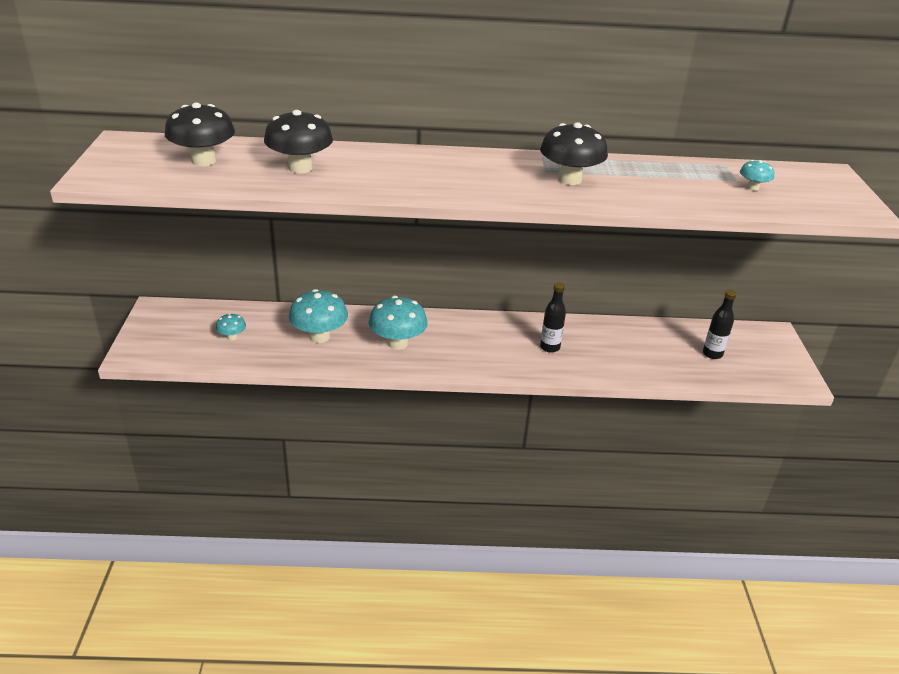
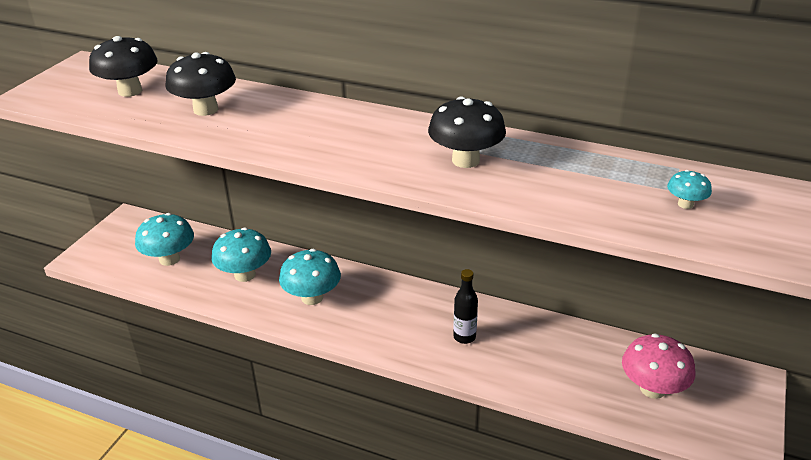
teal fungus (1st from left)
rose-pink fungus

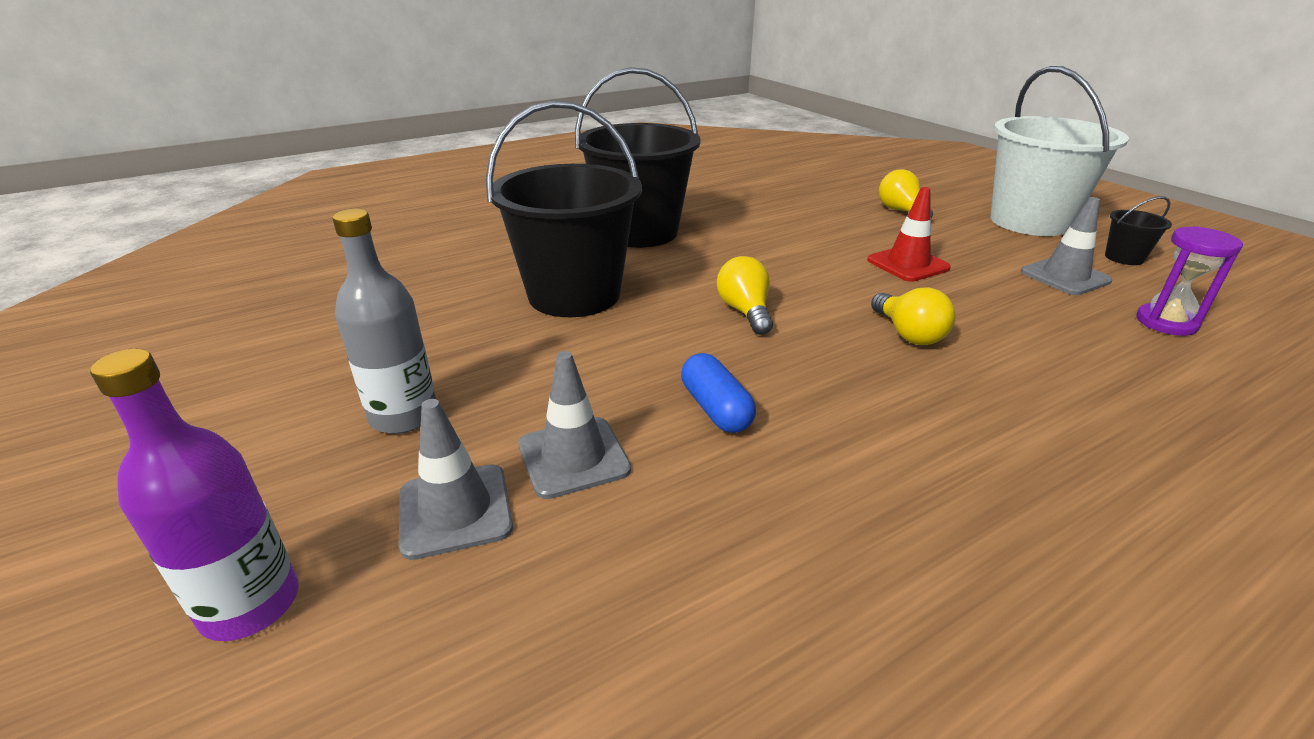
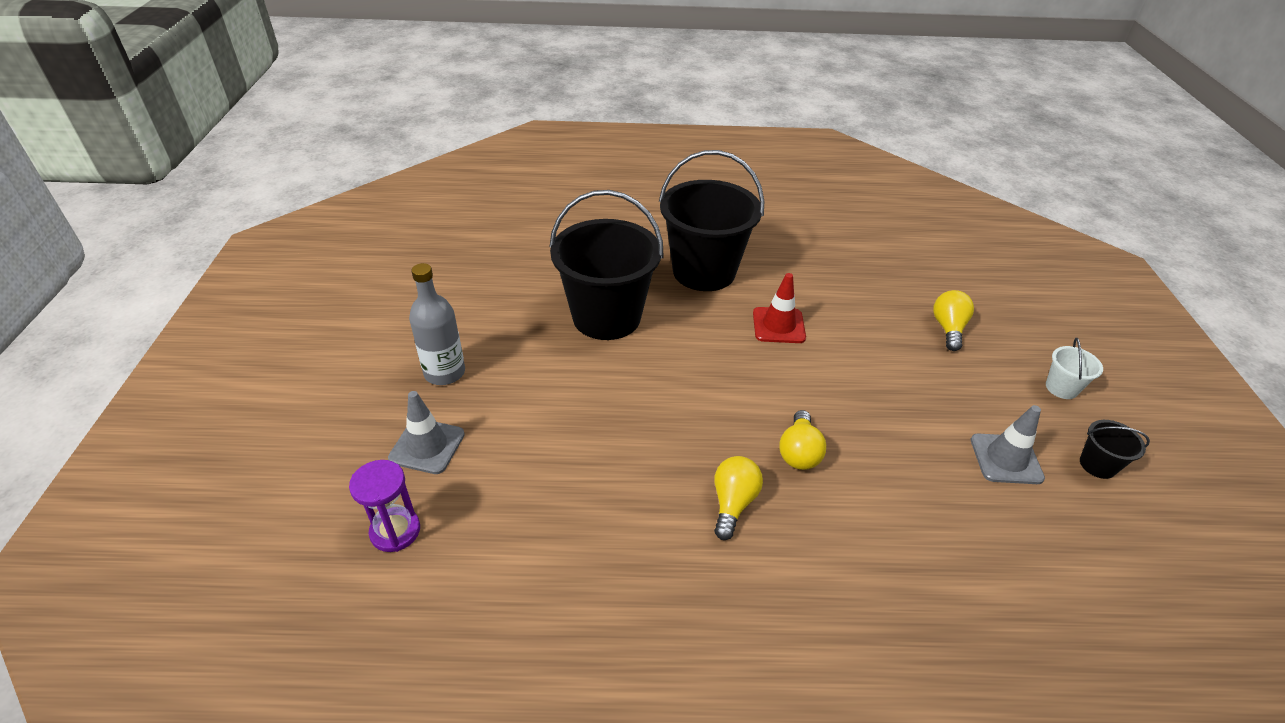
violet sandglass
golden bulb (1st from left)
crimson safety cone
white sand bucket
violet flask
gray safety cone (2nd from left in the first image)
cobalt pill

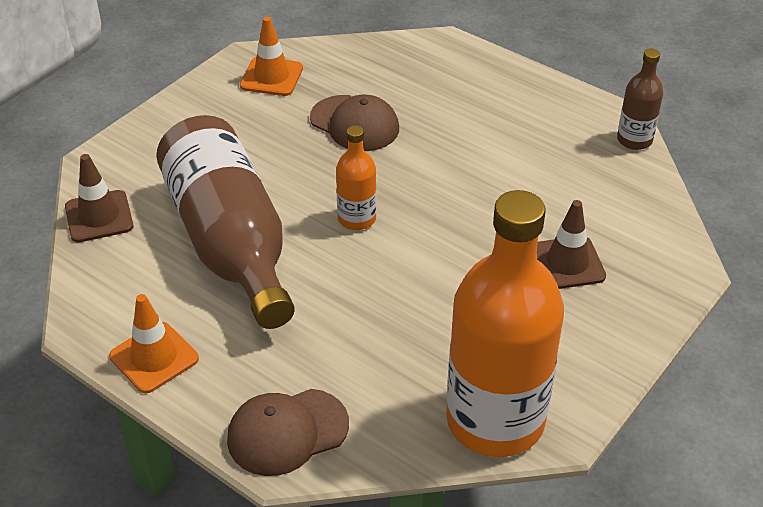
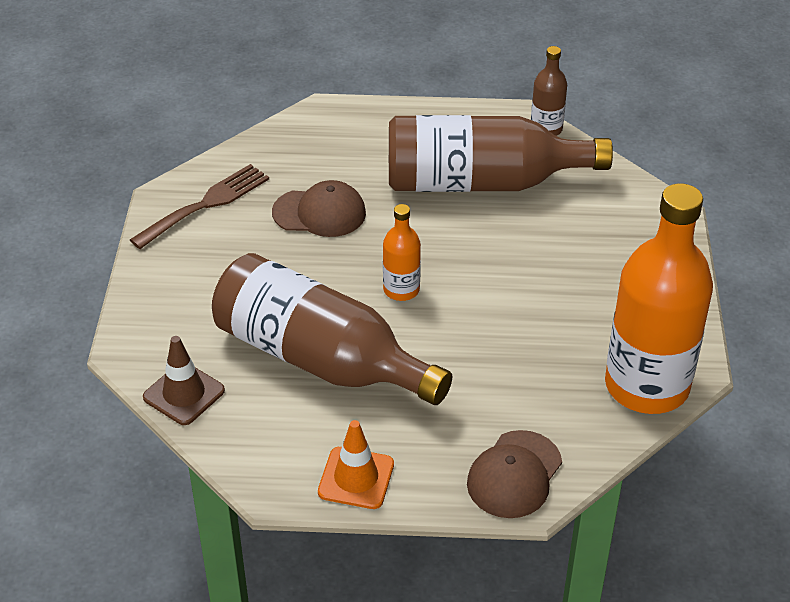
brown table fork
brown flask (2nd from left)
brown safety cone (2nd from left in the first image)

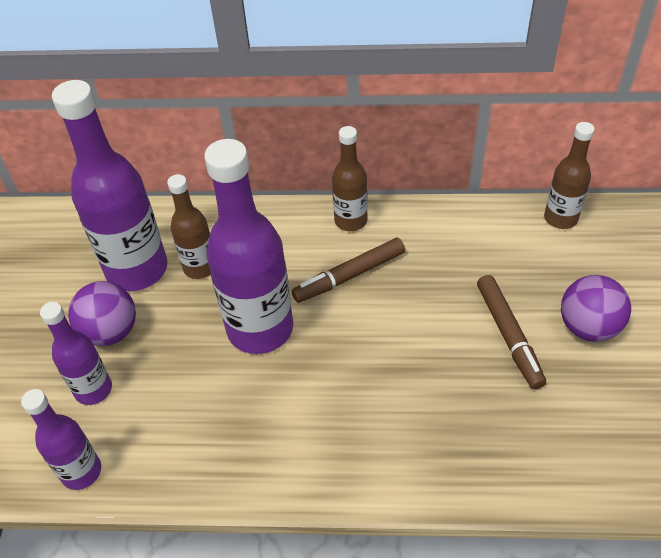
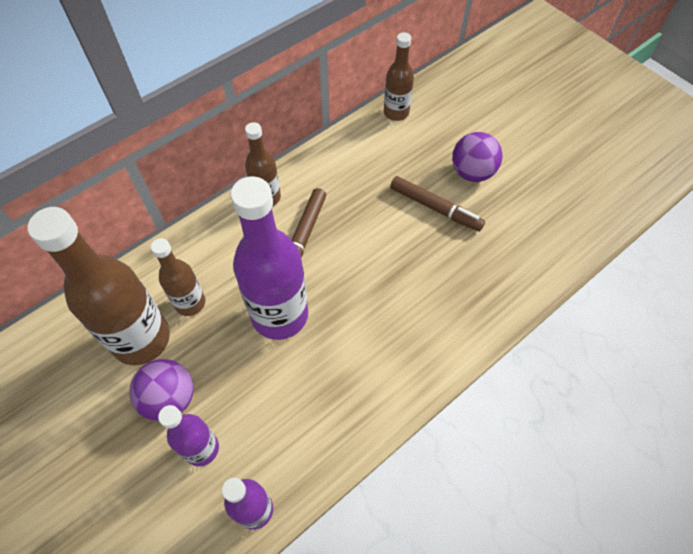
brown flask (1st from left)

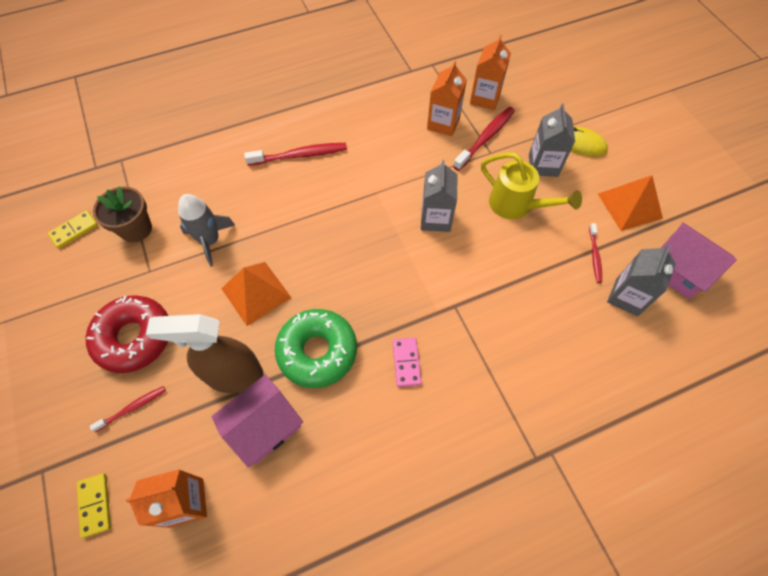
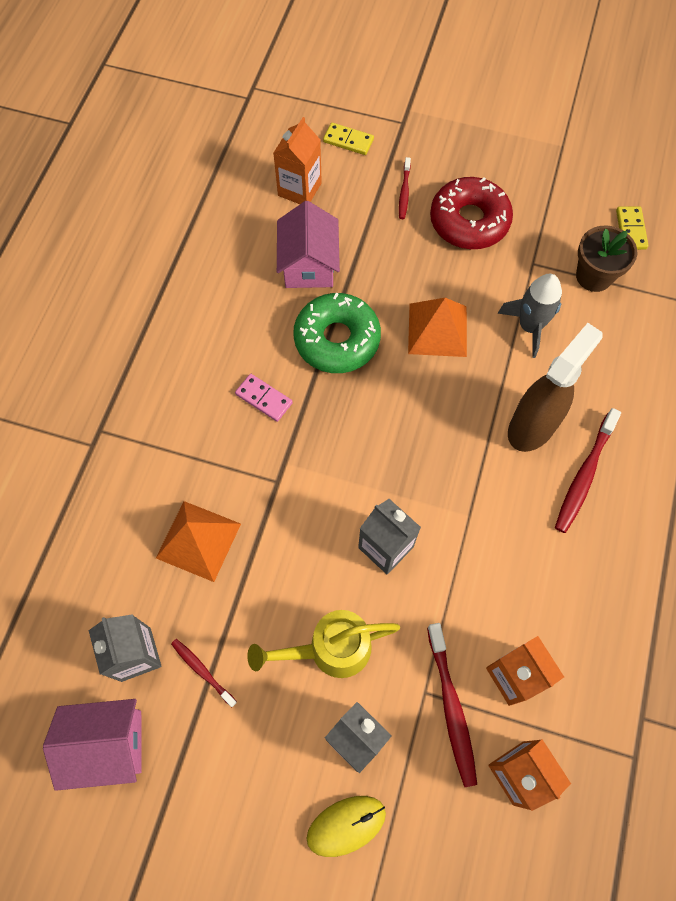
orange-coloured pyramid shape (1st from left)
brown sprayer

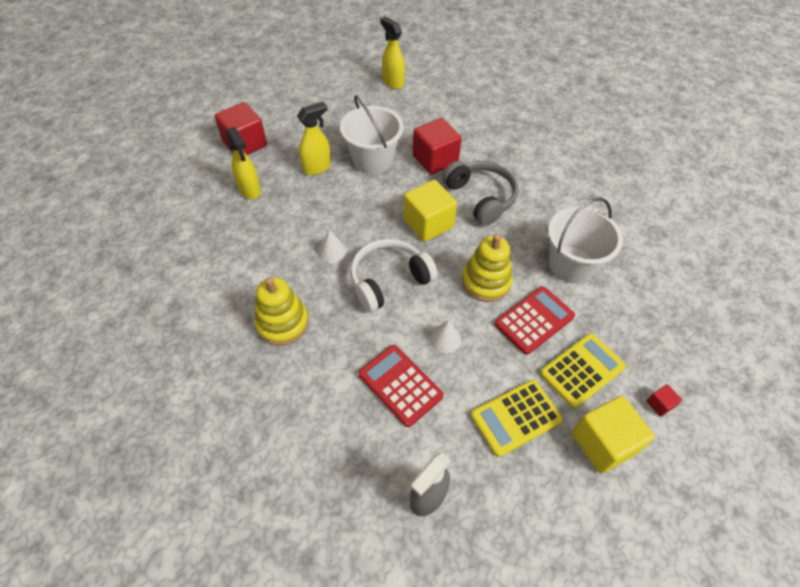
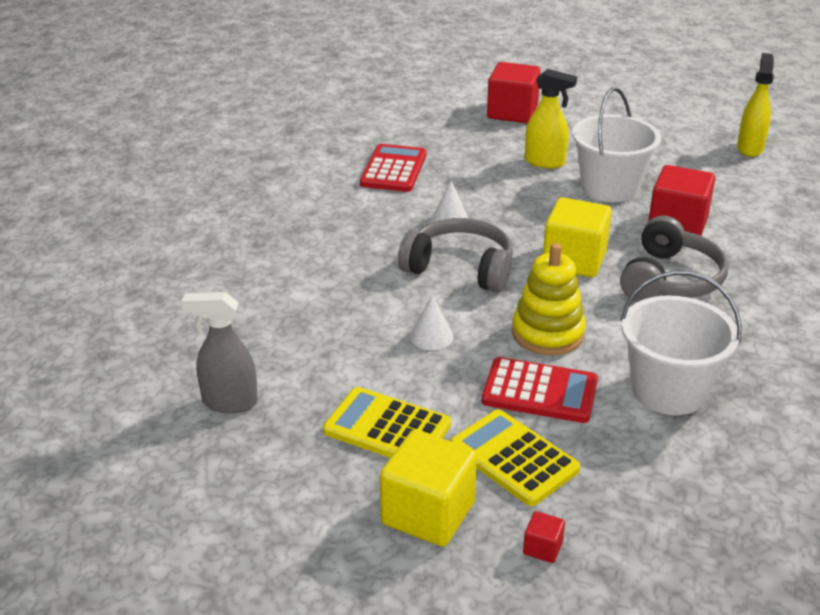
crimson adding machine (1st from left)
gray over-ear headphones (1st from left)
golden adding machine (2nd from left)
golden sprayer (1st from left in the first image)
golden stacking toy (1st from left in the first image)

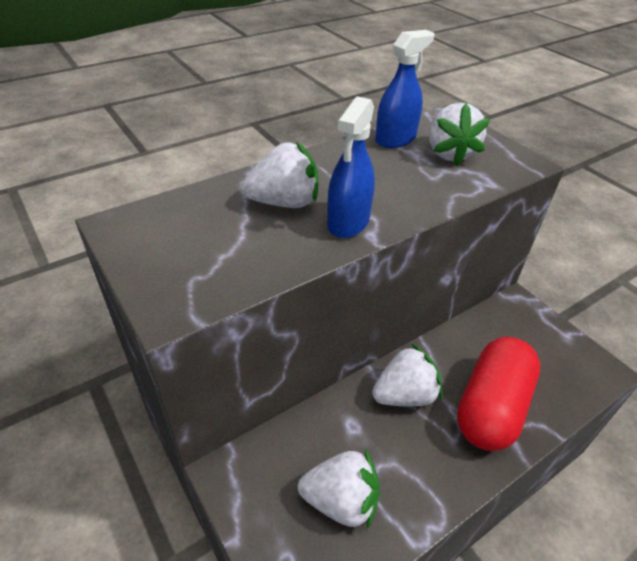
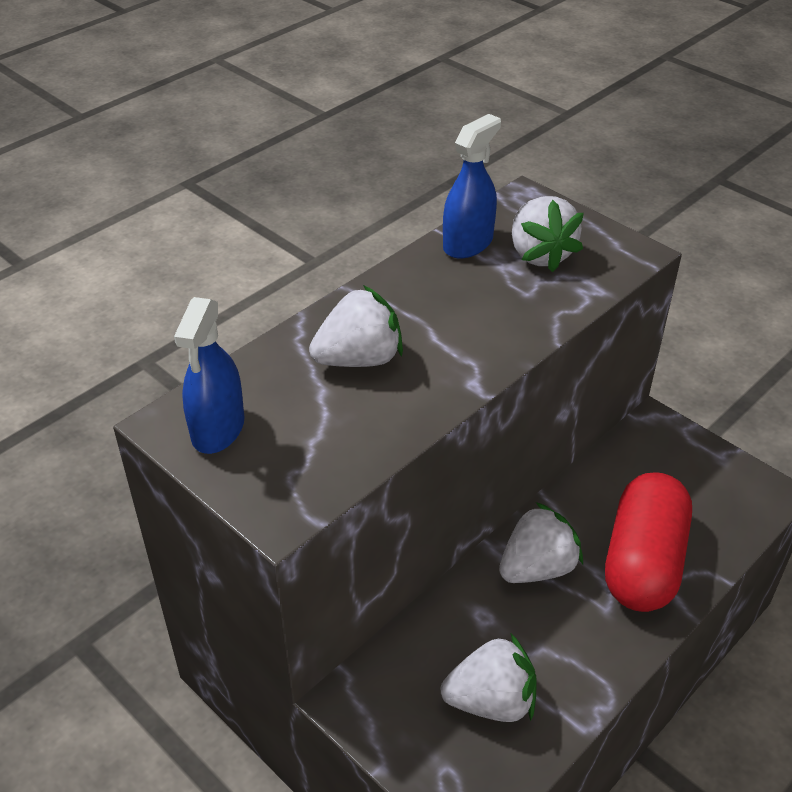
cobalt sprayer (1st from left)

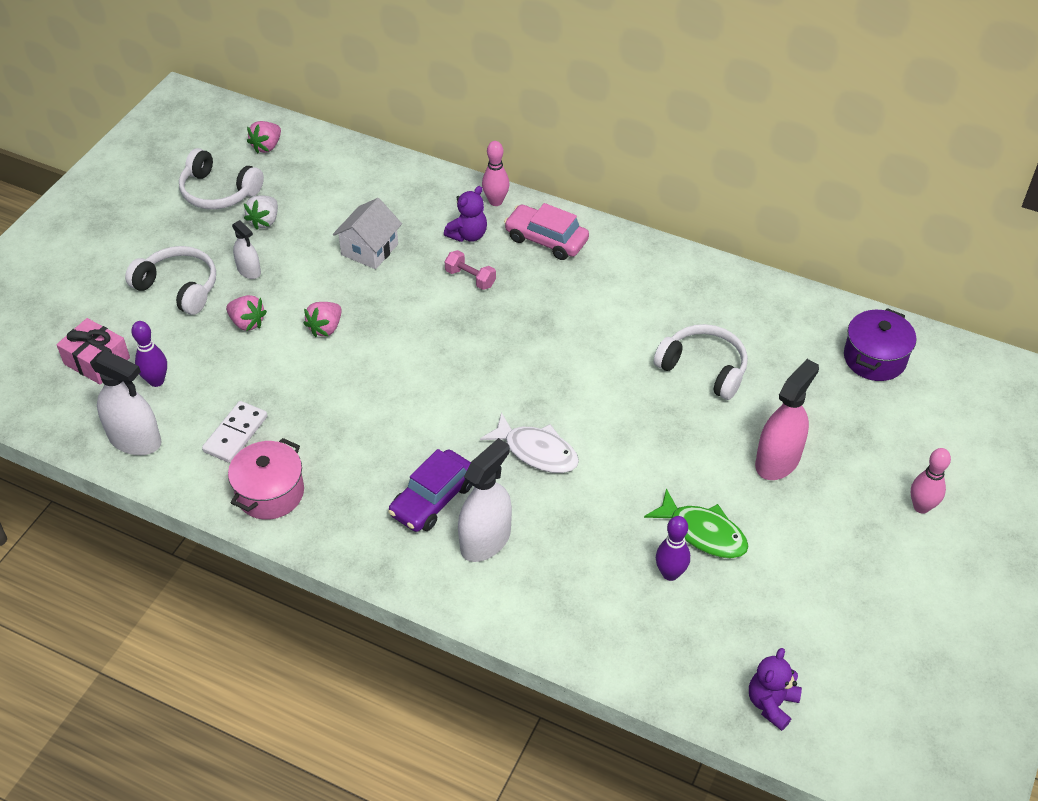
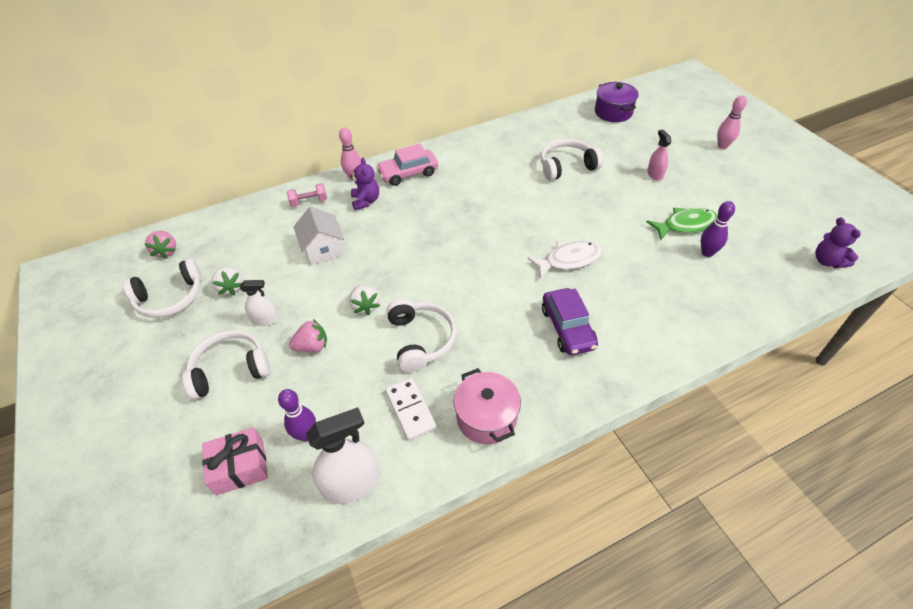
rose-pink free weight
white strawberry (2nd from left)
white over-ear headphones (3rd from left)
rose-pink sprayer
white sprayer (3rd from left in the first image)

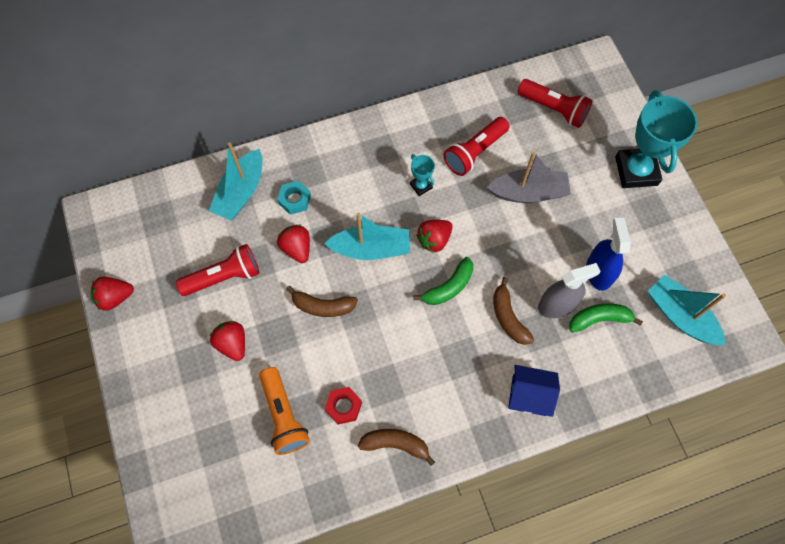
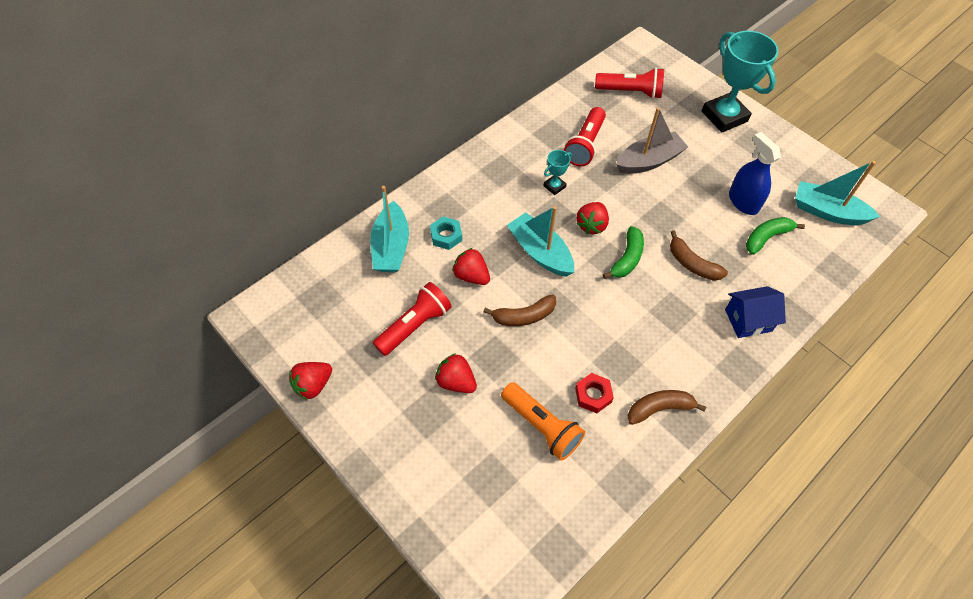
teal sailboat (2nd from left)
teal award cup (1st from left)
gray sprayer

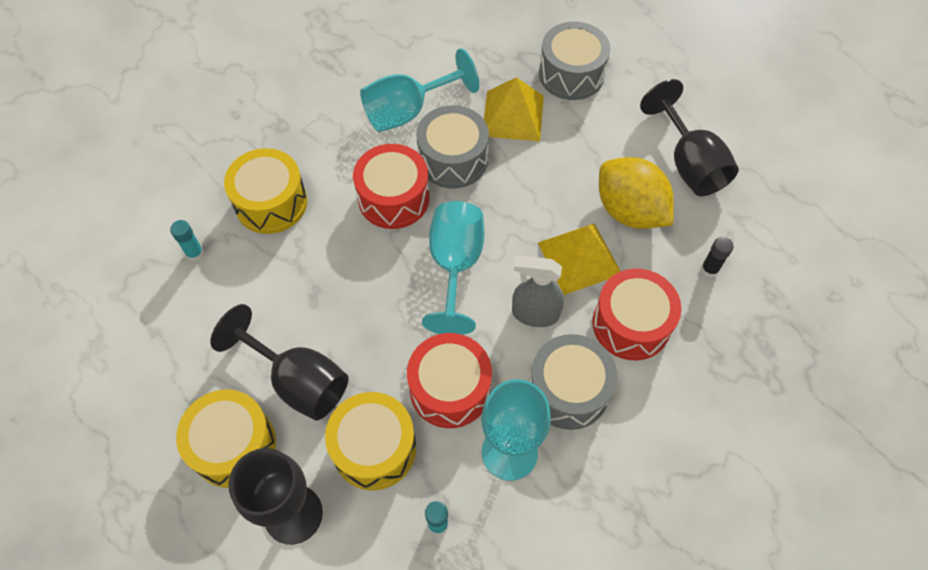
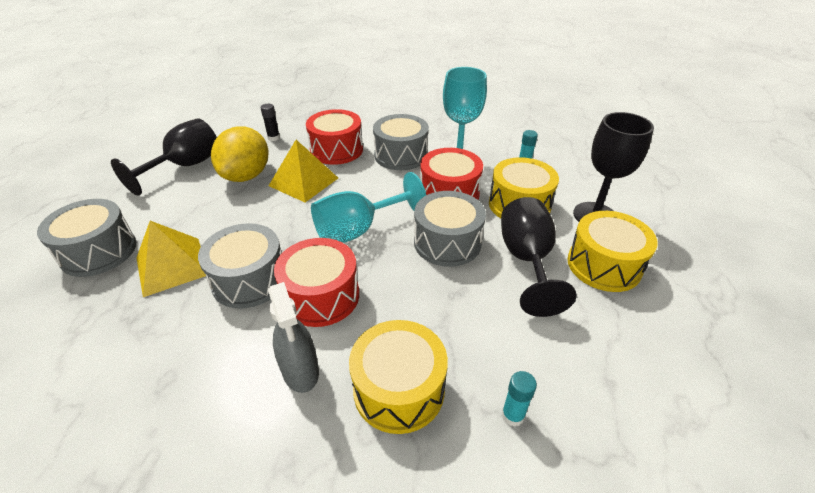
gray sprayer
gray snare drum (4th from left)
teal goblet (1st from left in the first image)

